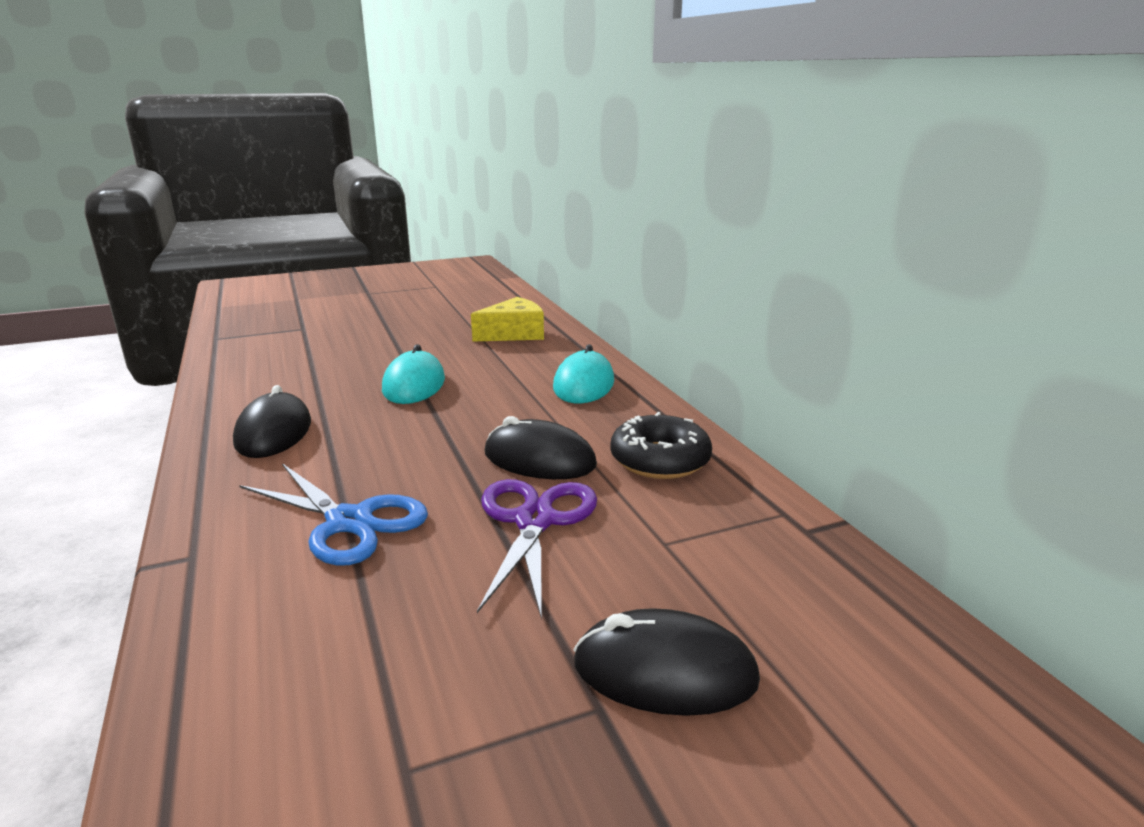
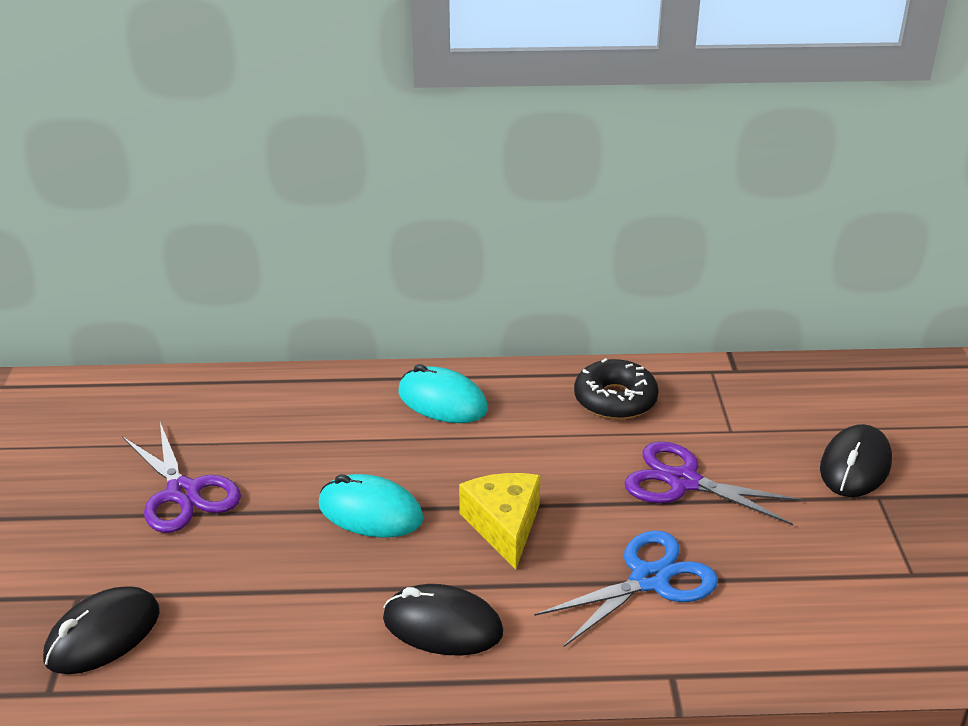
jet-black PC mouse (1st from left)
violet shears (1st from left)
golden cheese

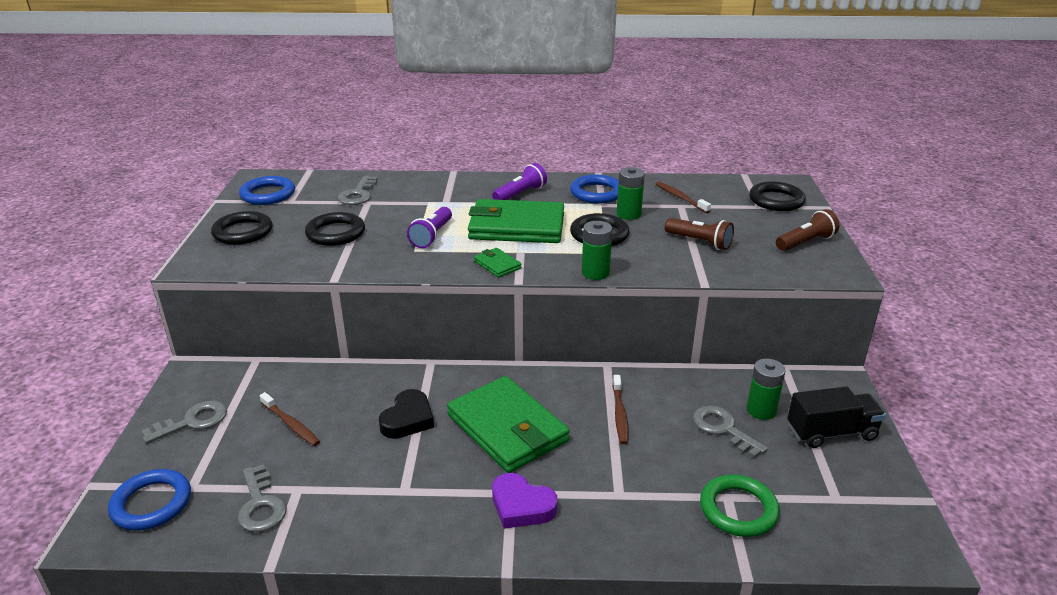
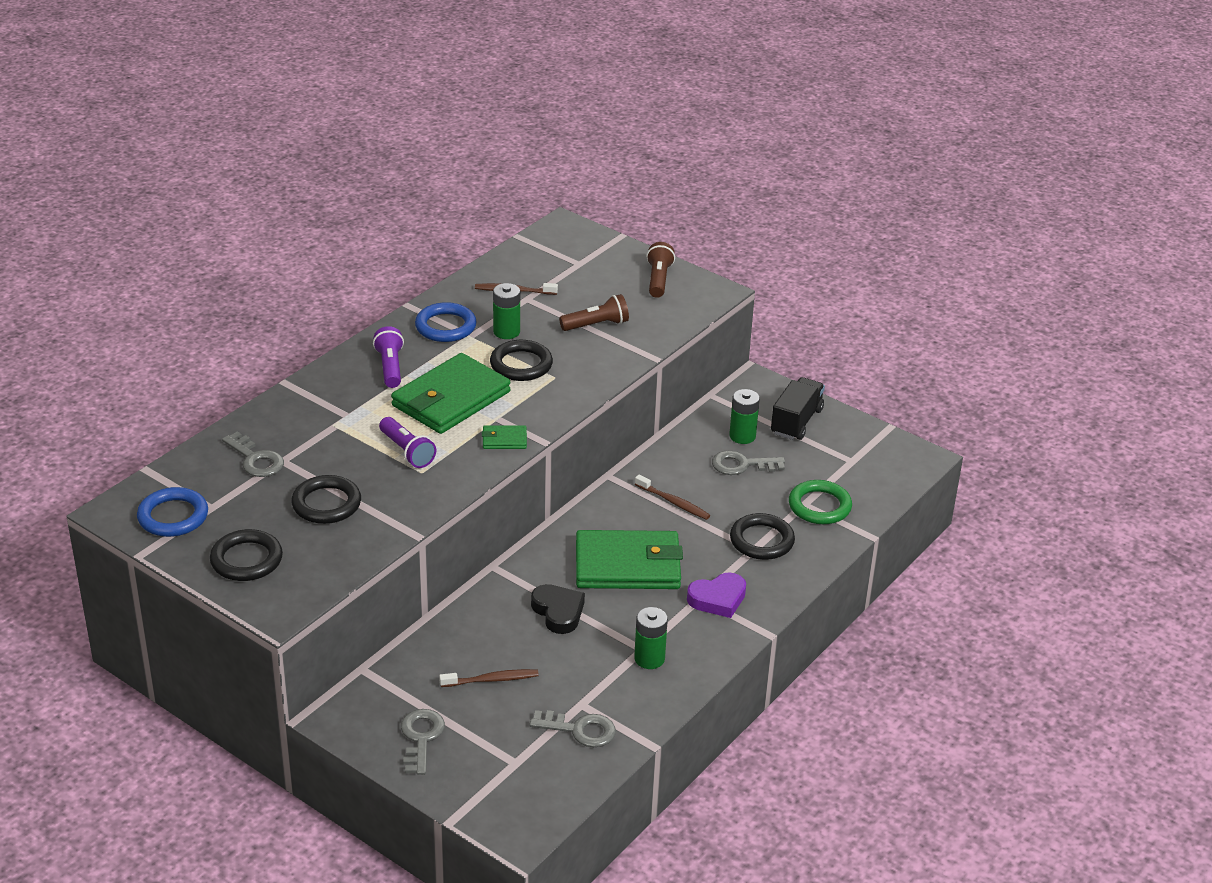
leaf-green AA battery (2nd from left)
jet-black torus (4th from left)
cobalt torus (1st from left in the first image)

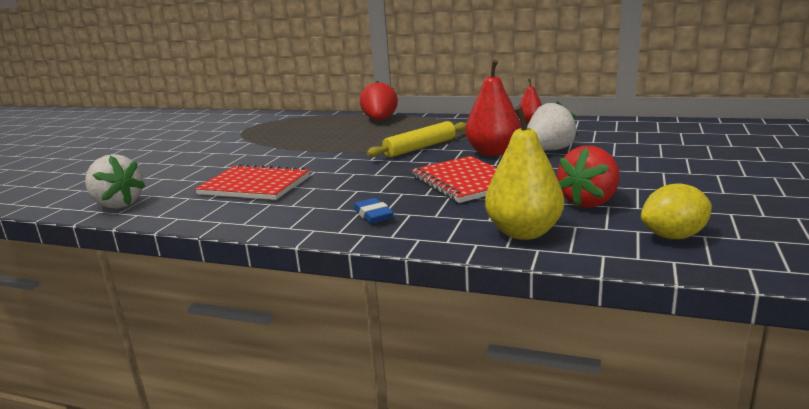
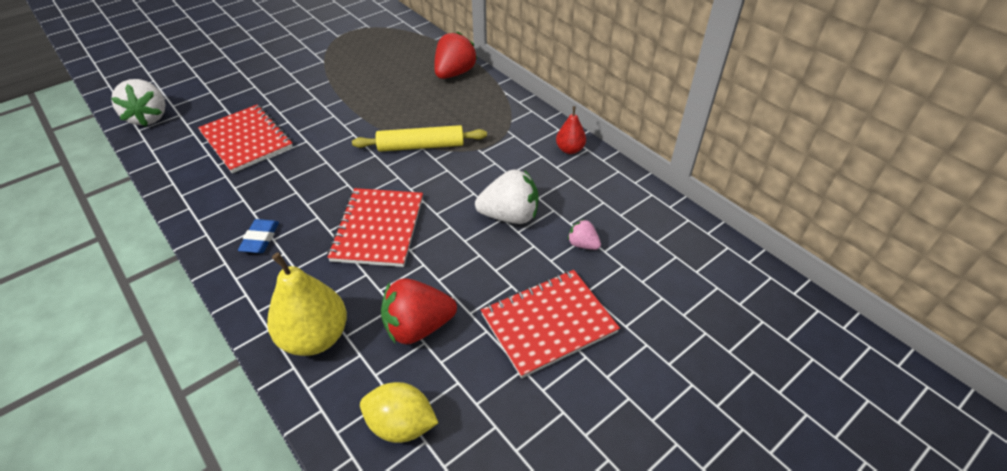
crimson exercise book (3rd from left)
rose-pink strawberry
crimson pear fruit (1st from left in the first image)

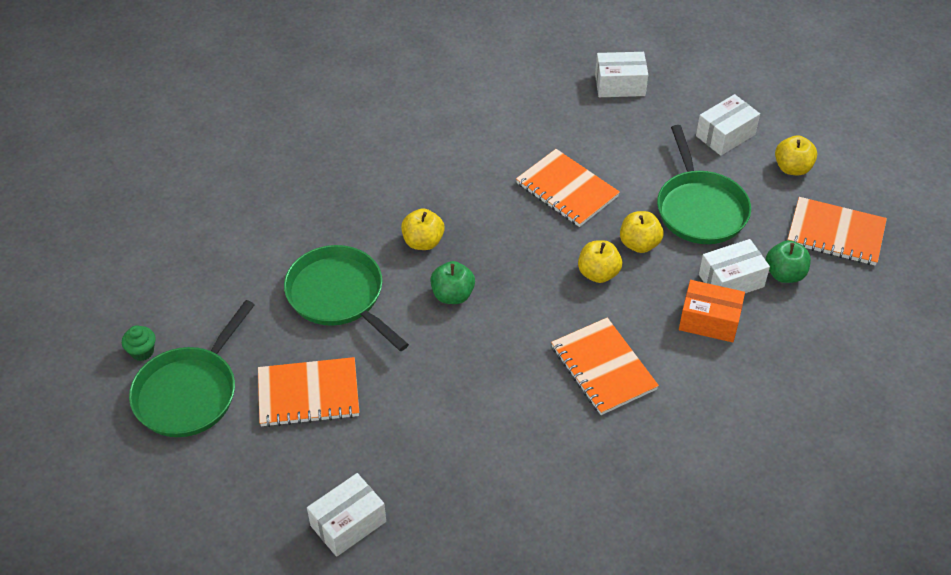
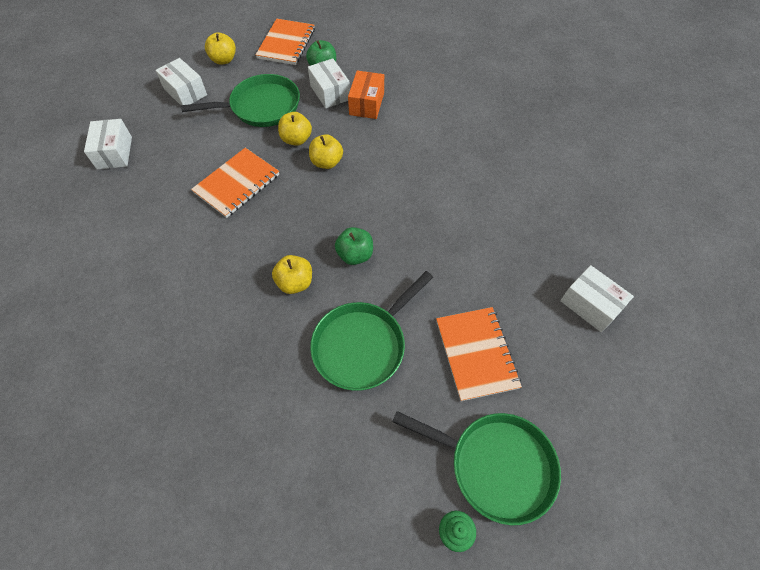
orange-coloured exercise book (3rd from left in the first image)

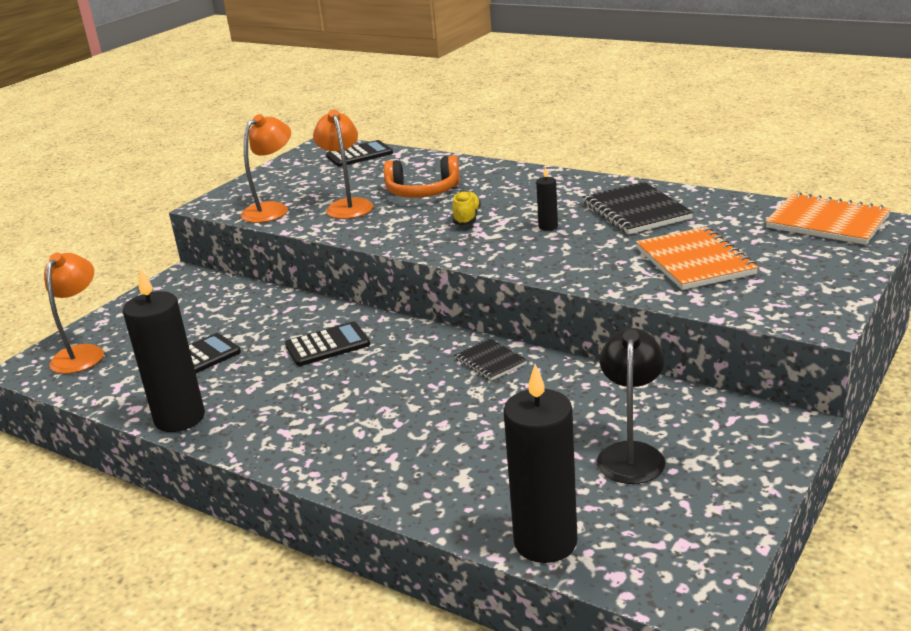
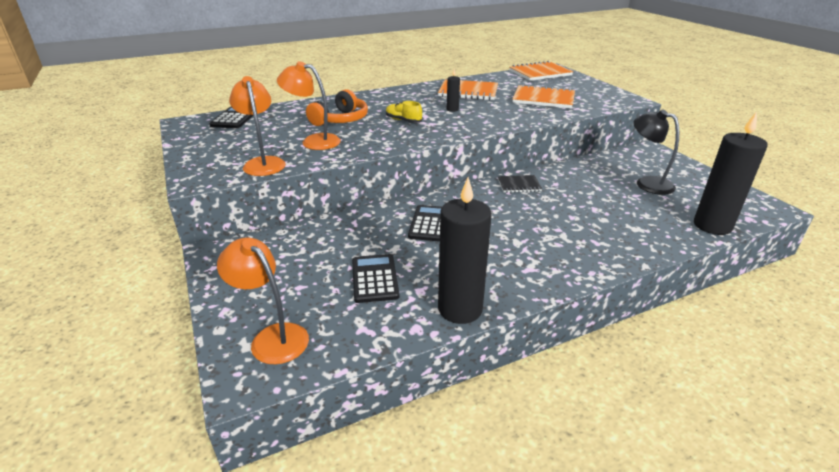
orange-coloured exercise book (1st from left)

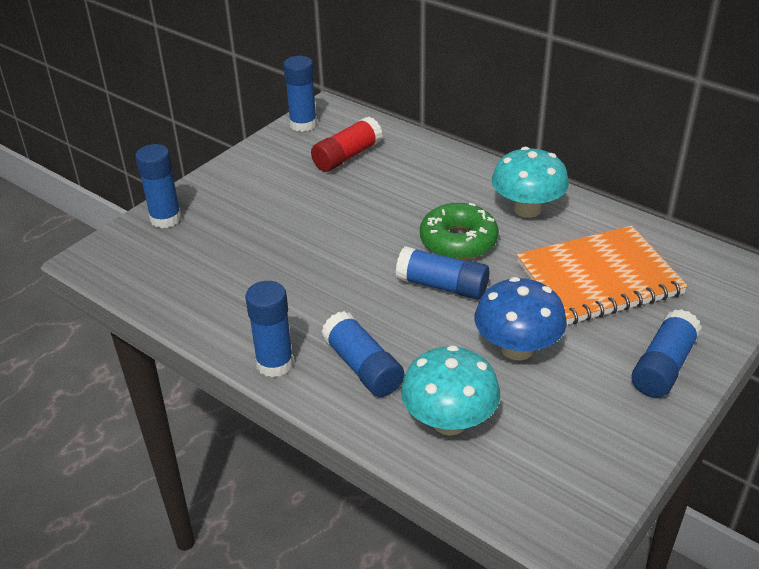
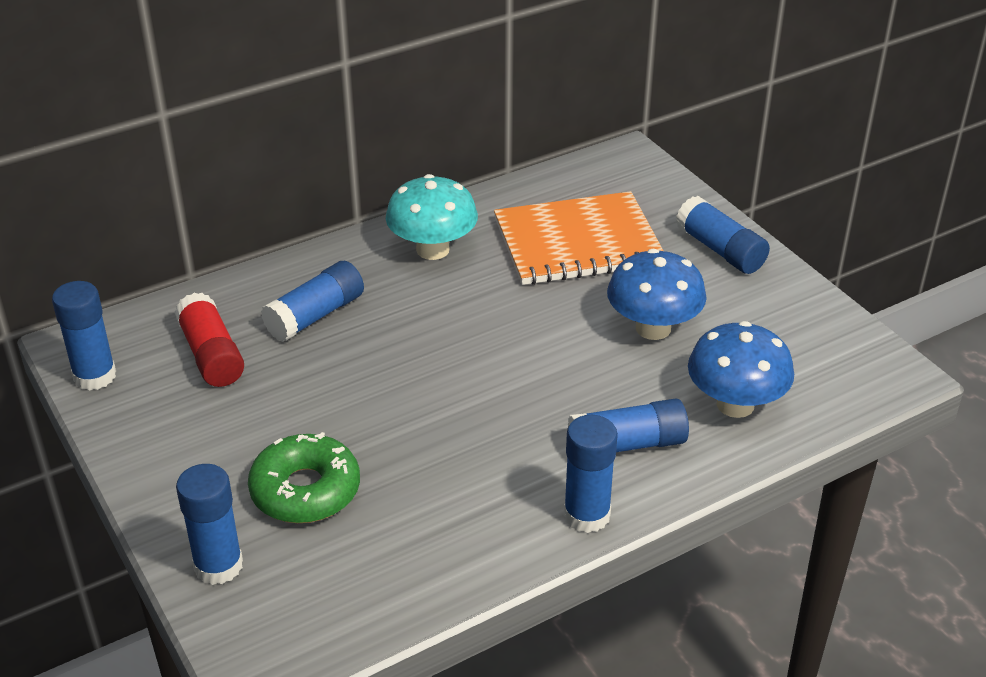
leaf-green doughnut
cobalt glue stick (3rd from left)
orange-coloured exercise book
cobalt fungus (2nd from left)

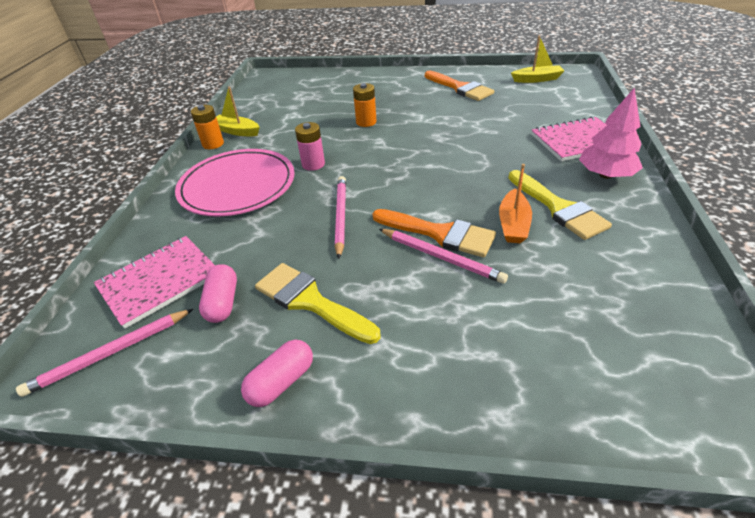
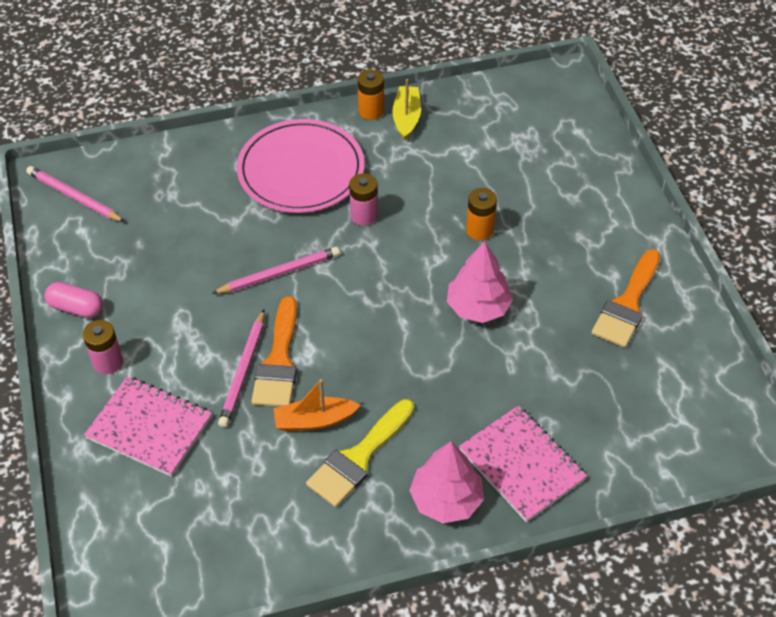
rose-pink AA battery (1st from left)
rose-pink exercise book (1st from left)
rose-pink toy tree (2nd from left)
rose-pink pill (1st from left in the first image)
golden paintbrush (1st from left in the first image)
golden sailboat (2nd from left in the first image)

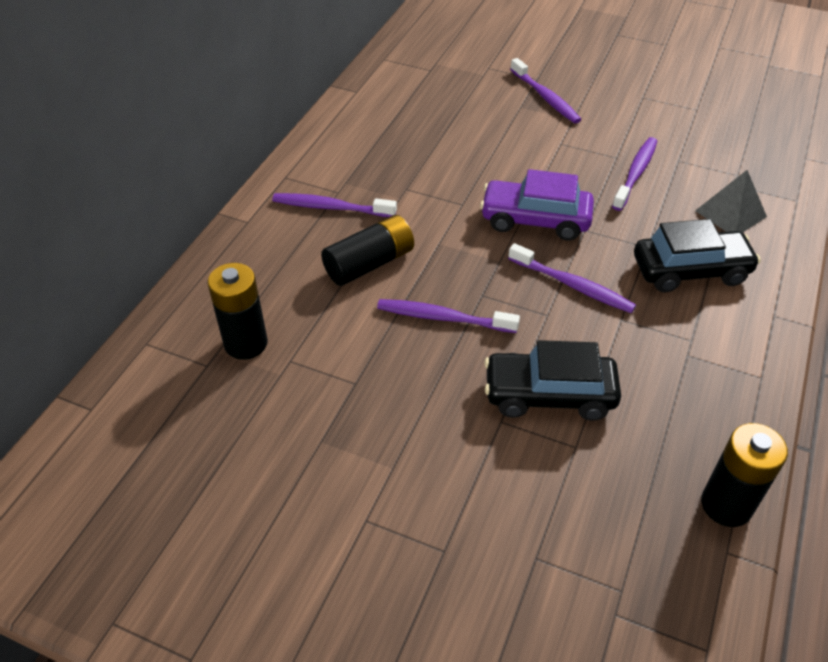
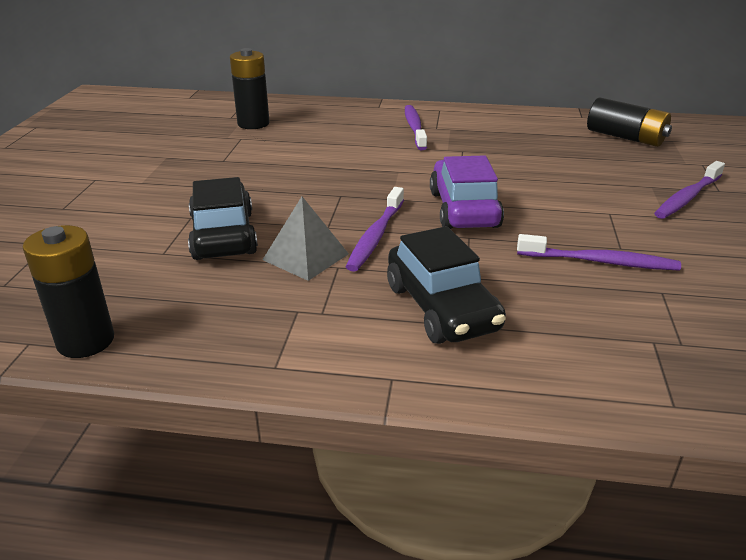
gray pyramid shape
jet-black AA battery (3rd from left)
violet tooth brush (2nd from left in the first image)

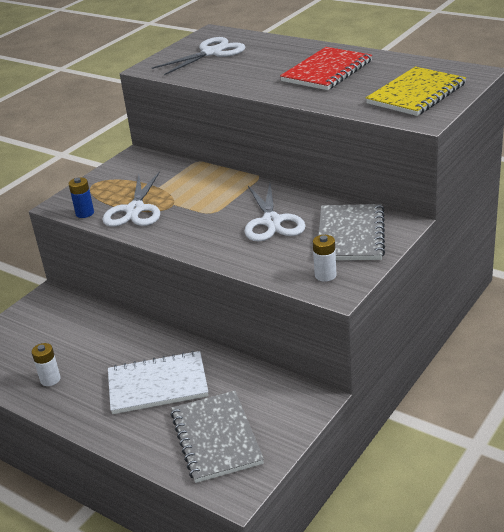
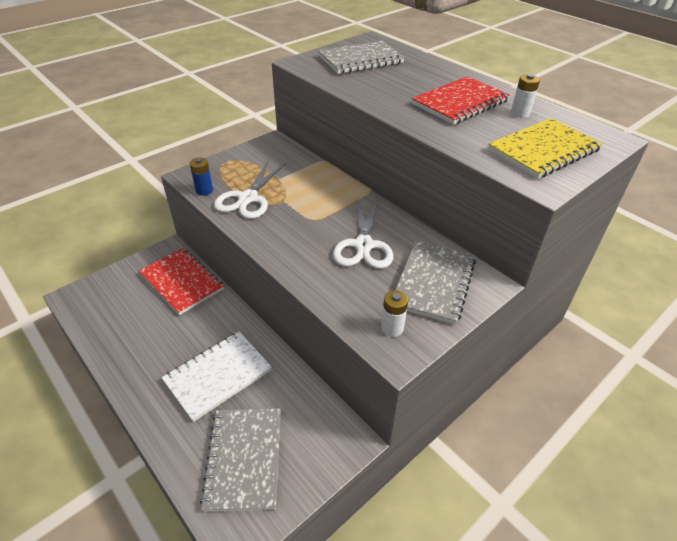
crimson exercise book (1st from left)
white exercise book
gray exercise book (2nd from left)
white AA battery (2nd from left)

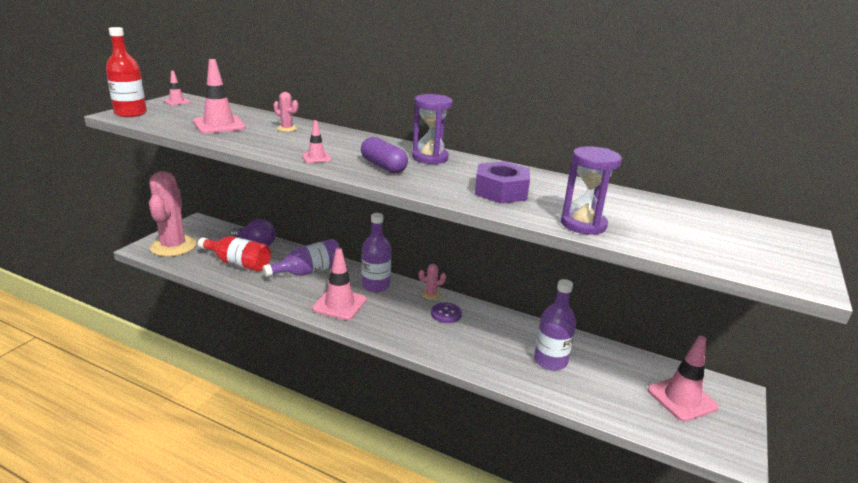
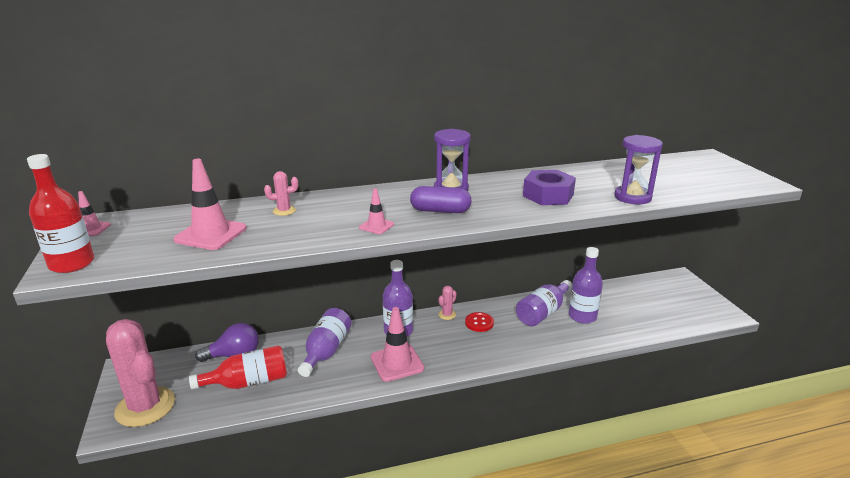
crimson button
violet flask (3rd from left)
rose-pink safety cone (5th from left in the first image)

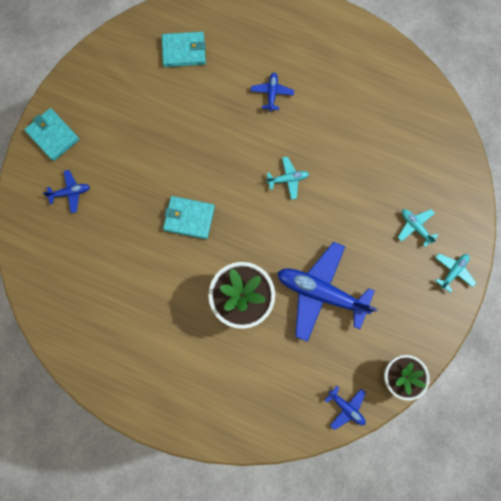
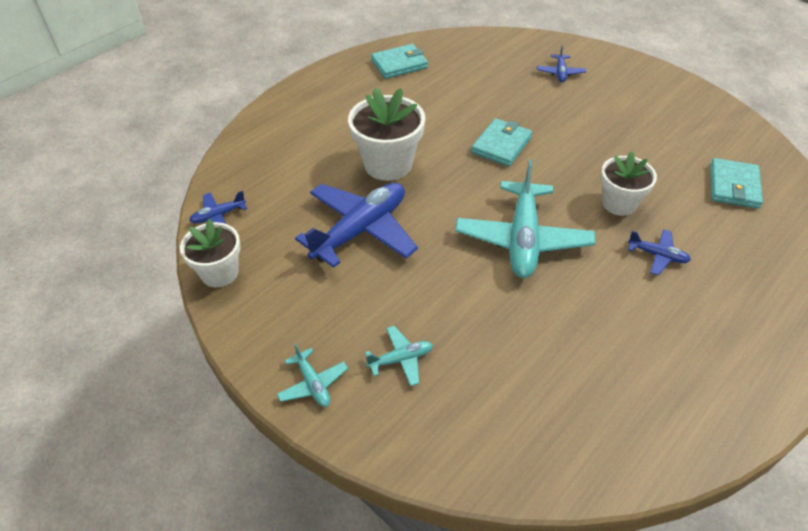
teal wallet (1st from left)
teal aeroplane (3rd from left)
white plant pot (3rd from left)

